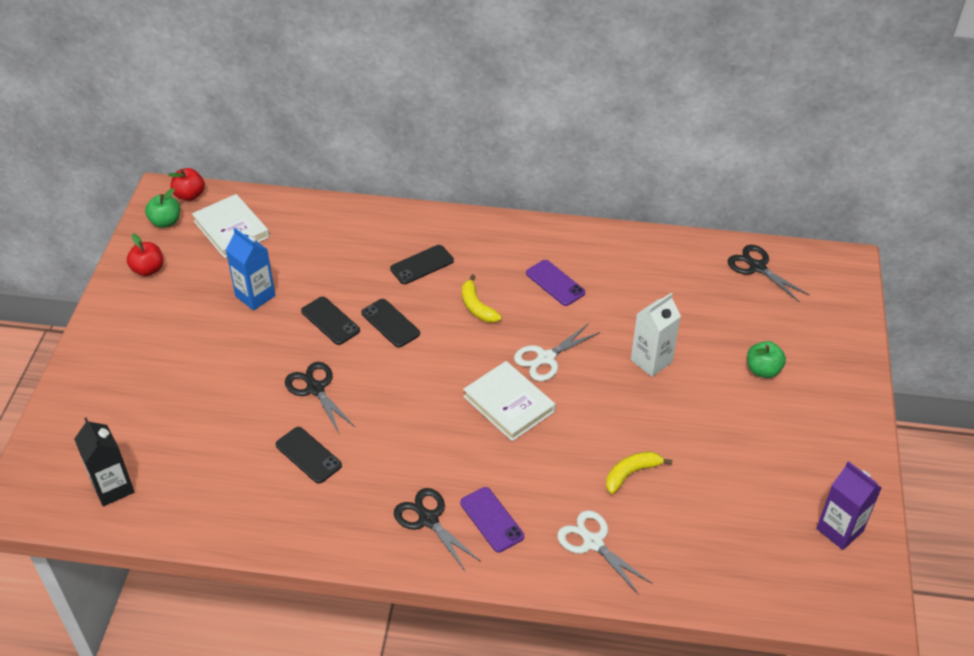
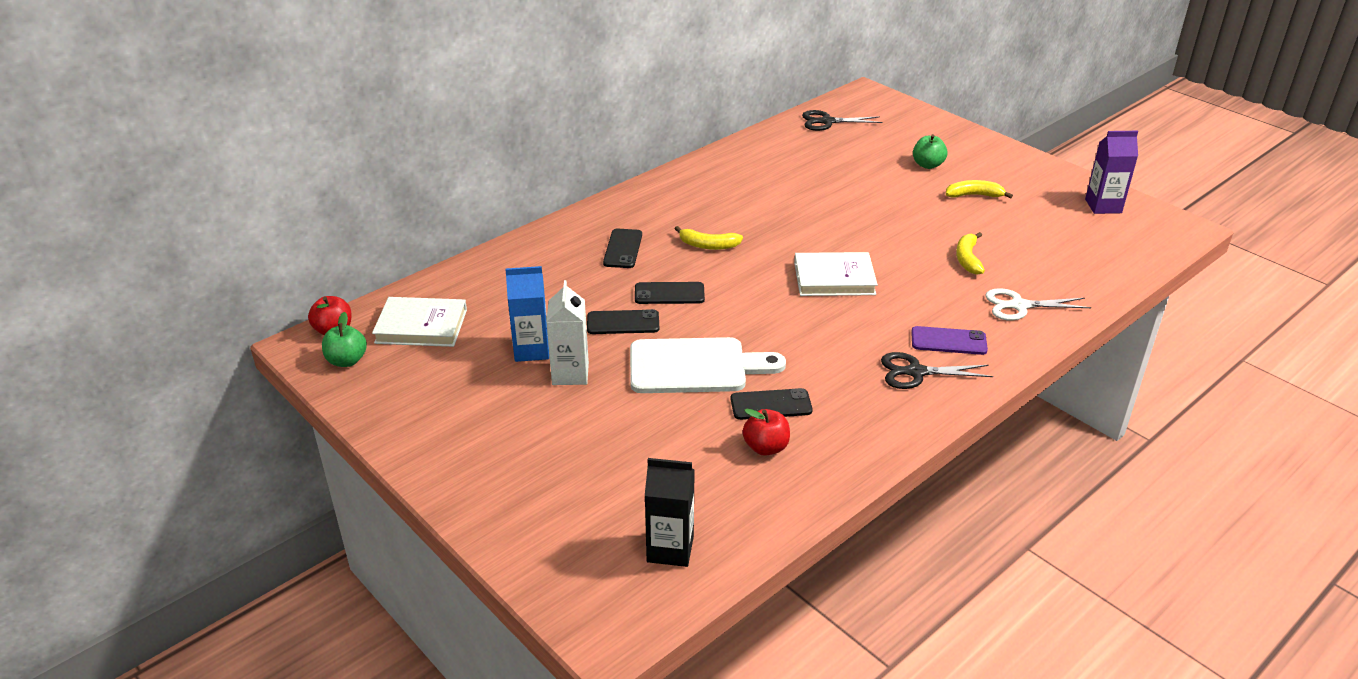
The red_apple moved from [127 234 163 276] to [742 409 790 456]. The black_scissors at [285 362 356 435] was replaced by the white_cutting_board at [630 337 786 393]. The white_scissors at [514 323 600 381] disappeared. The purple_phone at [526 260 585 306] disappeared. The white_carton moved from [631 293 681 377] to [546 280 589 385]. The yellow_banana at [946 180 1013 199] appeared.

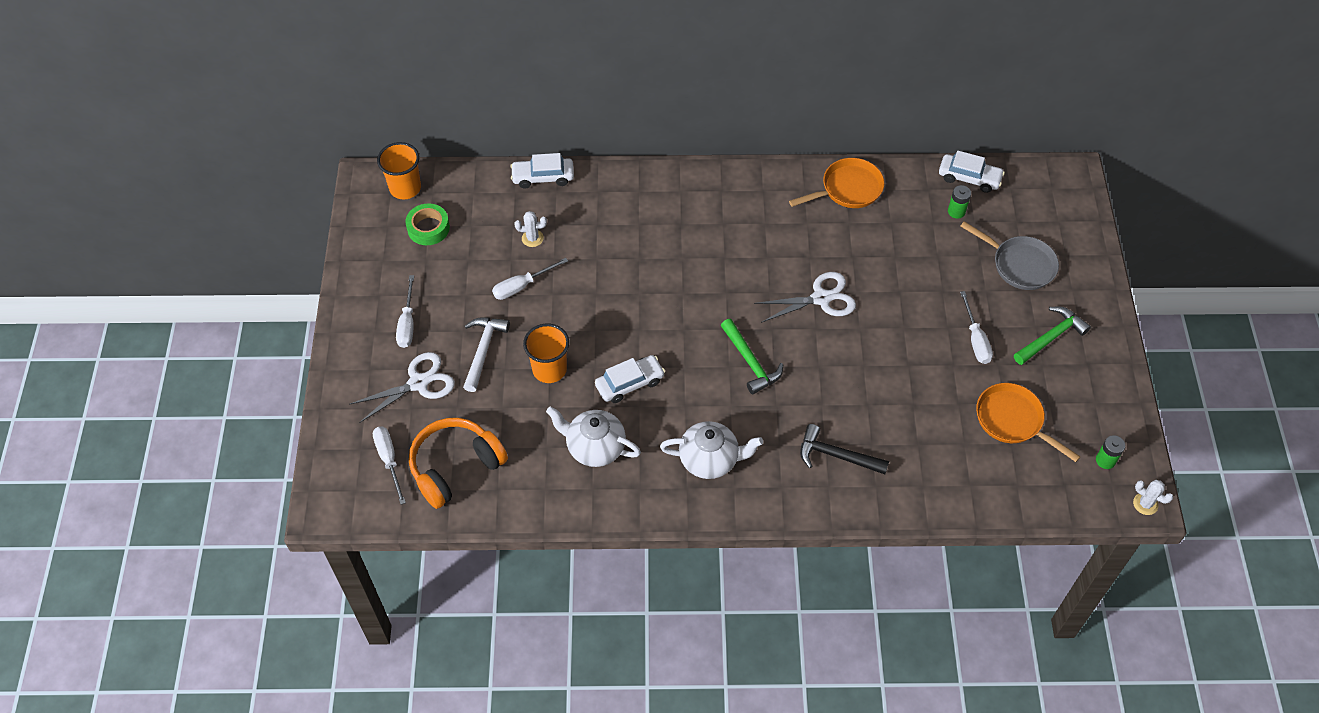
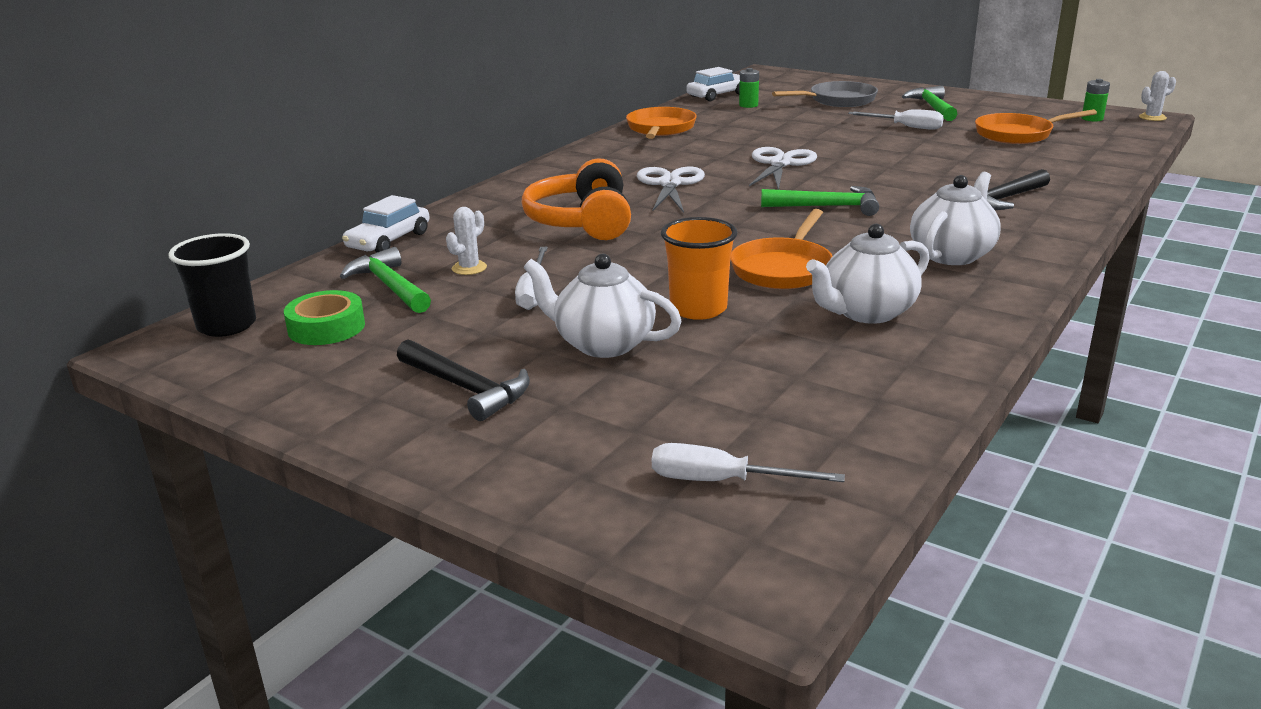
The white_scissors moved from [349 352 455 423] to [637 167 705 213]. The orange_cup at [377 142 421 200] became the black_cup at [168 233 256 337]. The white_screwdriver at [396 275 414 348] was replaced by the black_hammer at [397 340 530 421]. The orange_headphones moved from [409 418 508 509] to [521 158 631 240]. The white_hammer at [463 318 510 392] was replaced by the white_teapot at [523 254 682 358]. The white_car at [595 355 665 403] was replaced by the orange_pan at [731 209 832 289]. The green_hammer at [340 247 431 313] appeared.

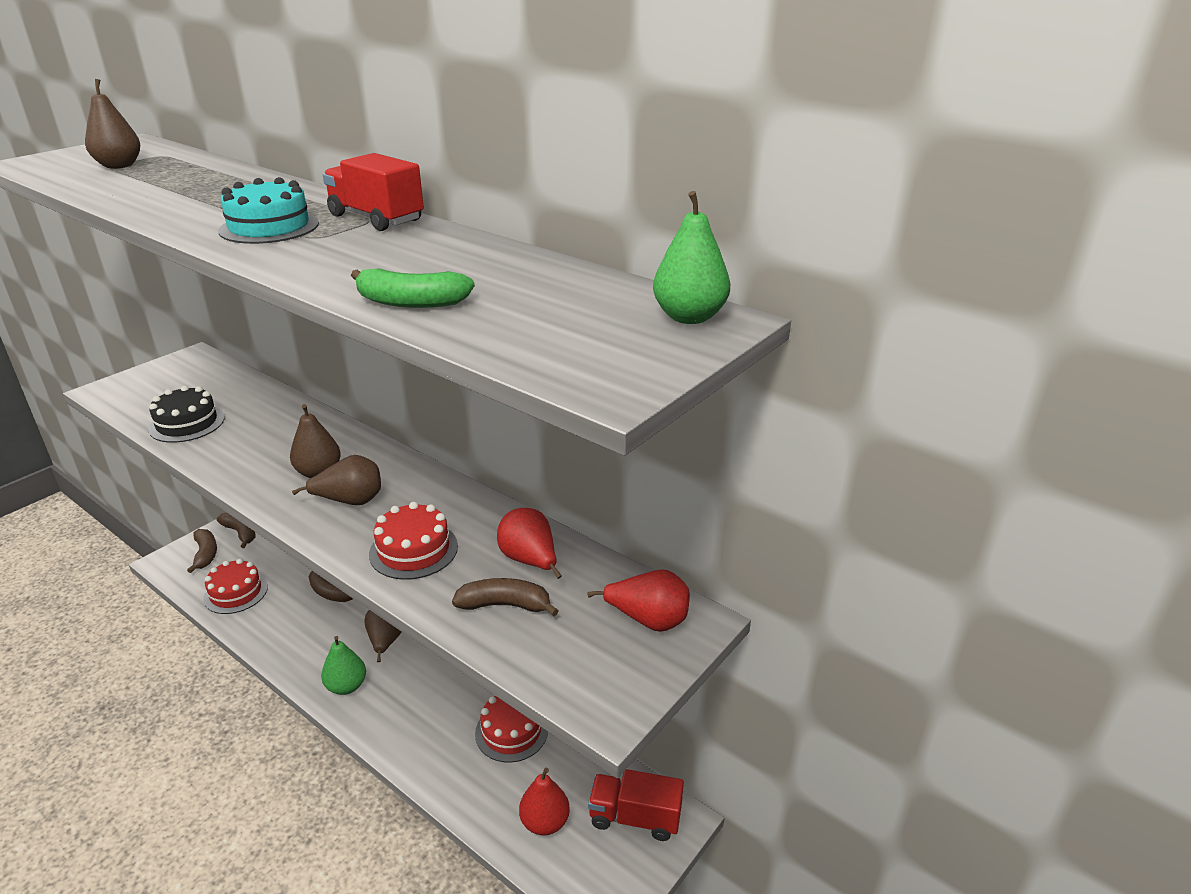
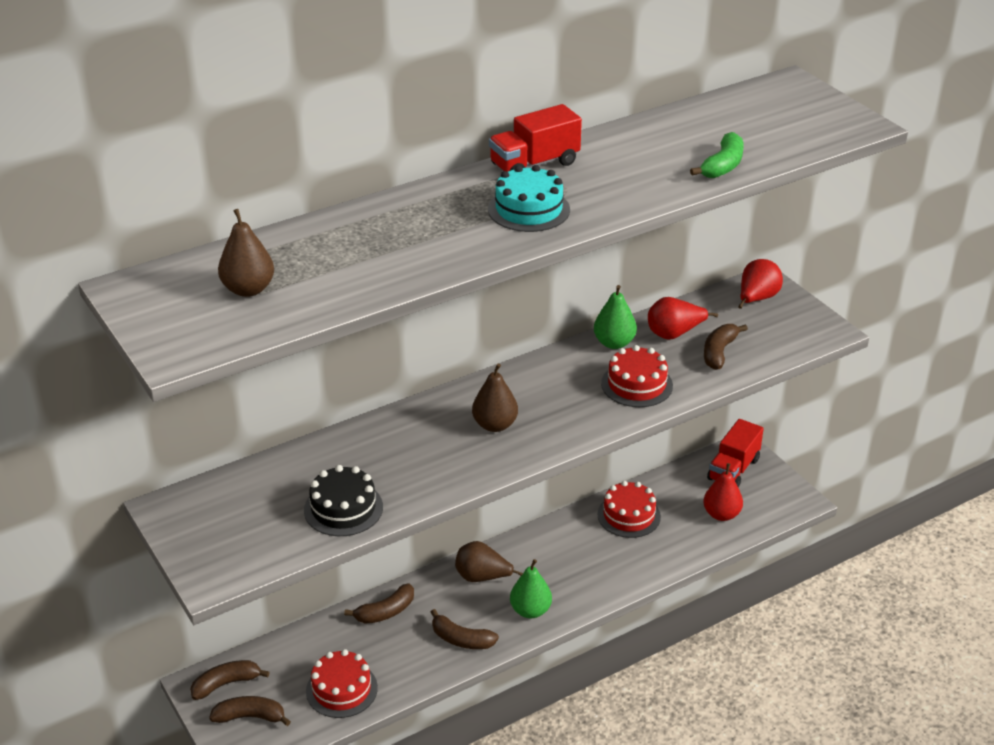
The brown_pear at [292 455 381 505] disappeared. The green_pear moved from [653 191 730 324] to [594 285 637 349]. The brown_banana at [431 609 499 649] appeared.

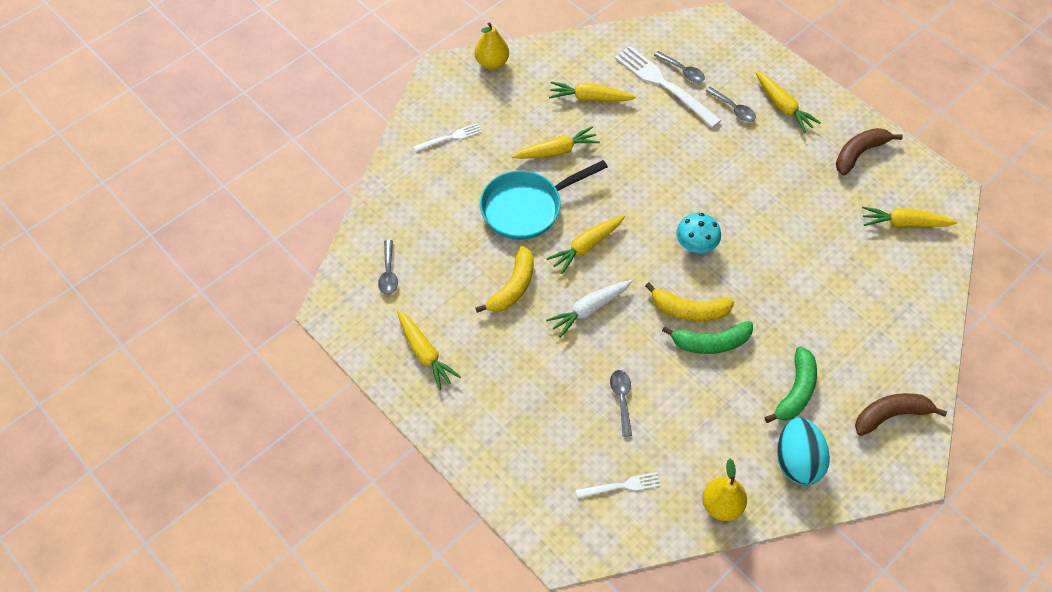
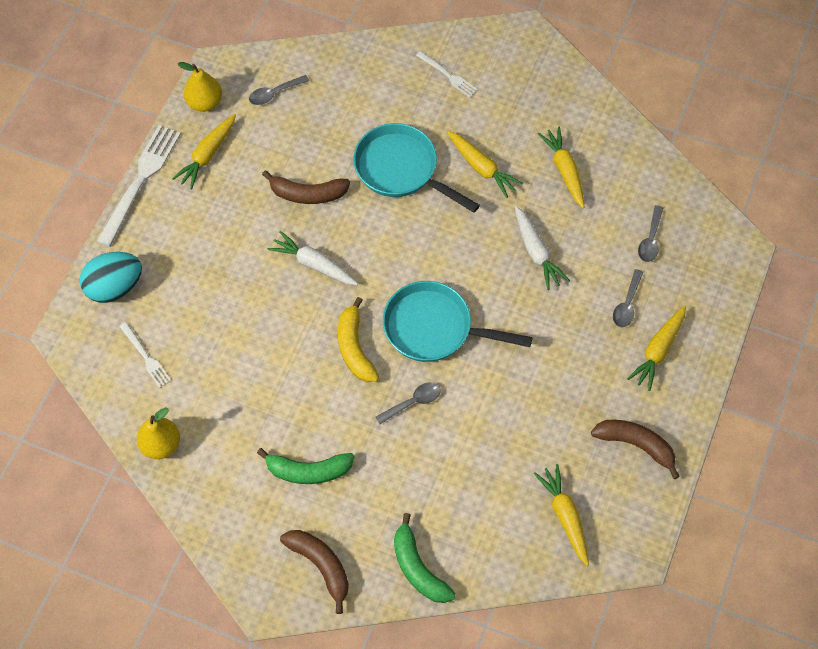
The yellow_pear moved from [475 22 509 69] to [178 62 222 112]. The yellow_banana at [475 246 534 313] became the brown_banana at [262 170 350 204]. The yellow_carrot at [546 215 625 274] disappeared. The grey_spoon moved from [610 370 632 437] to [375 382 441 424]. The white_fork moved from [615 46 721 128] to [96 125 181 247]. The green_banana moved from [662 321 753 354] to [394 513 456 603]. The turquoise_mushroom at [676 213 721 253] was replaced by the turquoise_pan at [383 281 533 362]. The turquoise_egg moved from [777 417 830 485] to [80 252 142 303]. The white_carrot at [515 206 570 290] appeared.

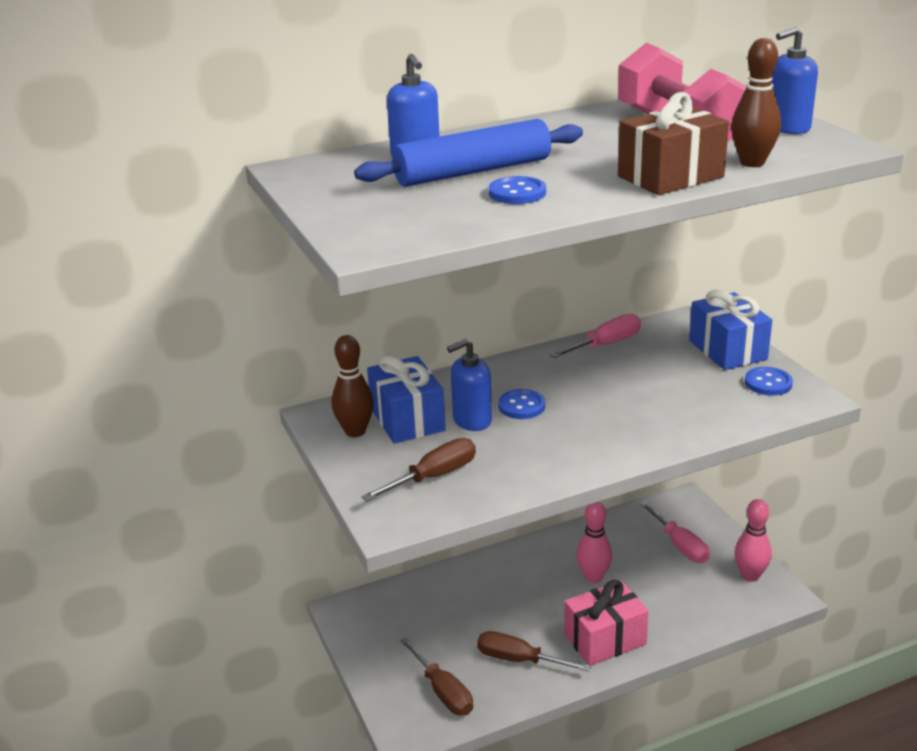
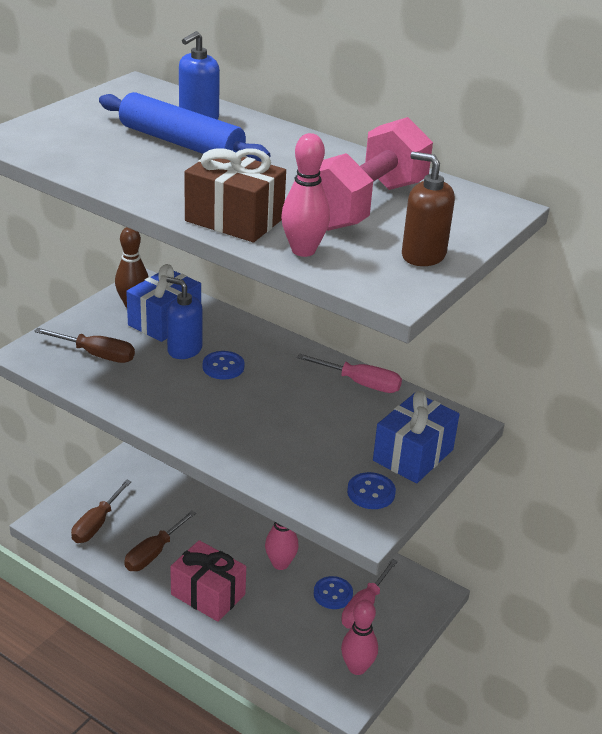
The brown_screwdriver at [477 631 591 672] turned 135 degrees counterclockwise. The blue_button moved from [489 176 546 204] to [314 576 353 609]. The brown_bowling_pin at [731 38 781 167] became the pink_bowling_pin at [281 133 330 257]. The blue_soap_dispenser at [771 27 818 134] became the brown_soap_dispenser at [402 152 455 266].

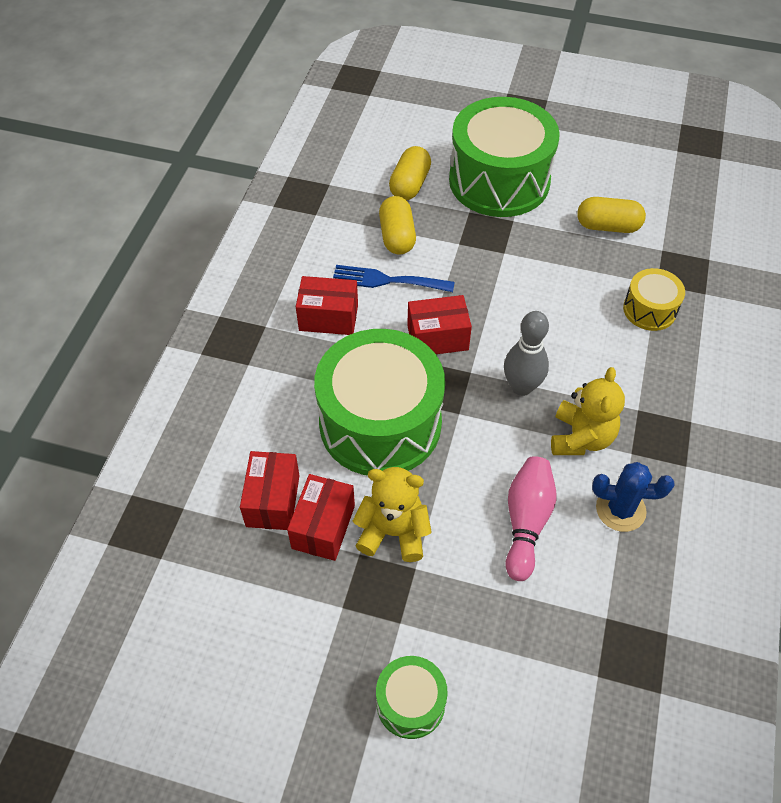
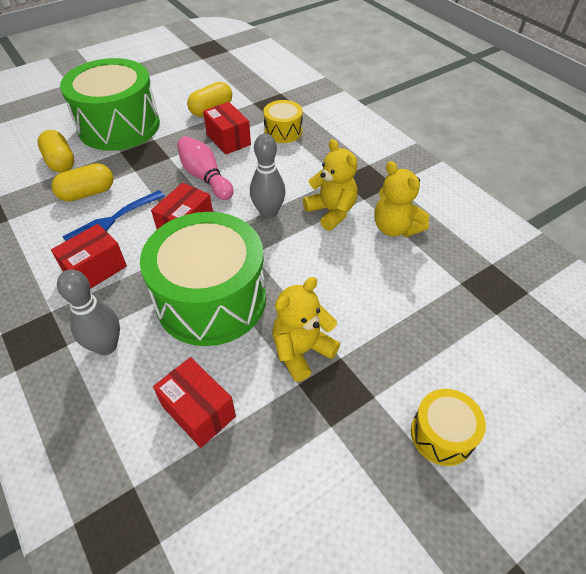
The red_box moved from [287 474 355 561] to [203 102 251 155]. The green_drum at [376 656 448 739] became the yellow_drum at [411 389 486 466]. The yellow_capsule at [379 196 416 254] turned 60 degrees counterclockwise. The pink_bowling_pin moved from [505 456 557 581] to [177 136 234 200]. The blue_cactus at [592 462 674 532] was replaced by the yellow_teddy_bear at [374 161 429 237]. The grey_bowling_pin at [57 269 120 355] appeared.

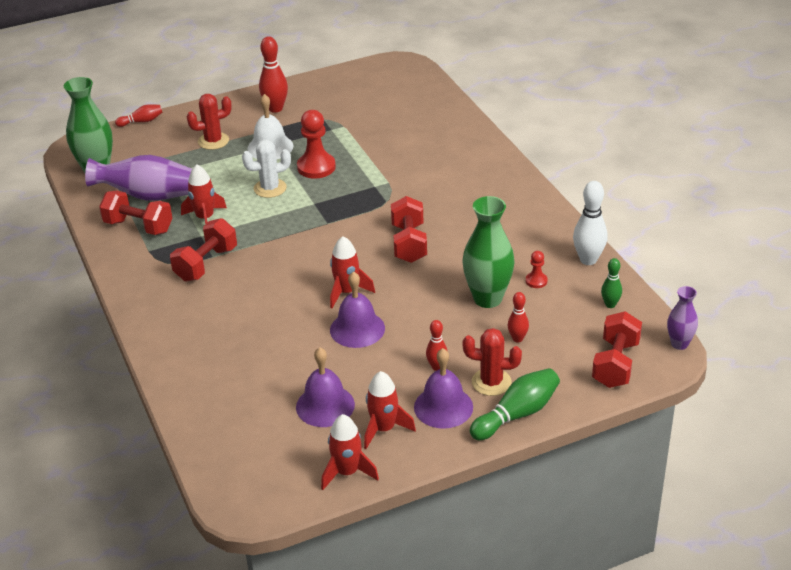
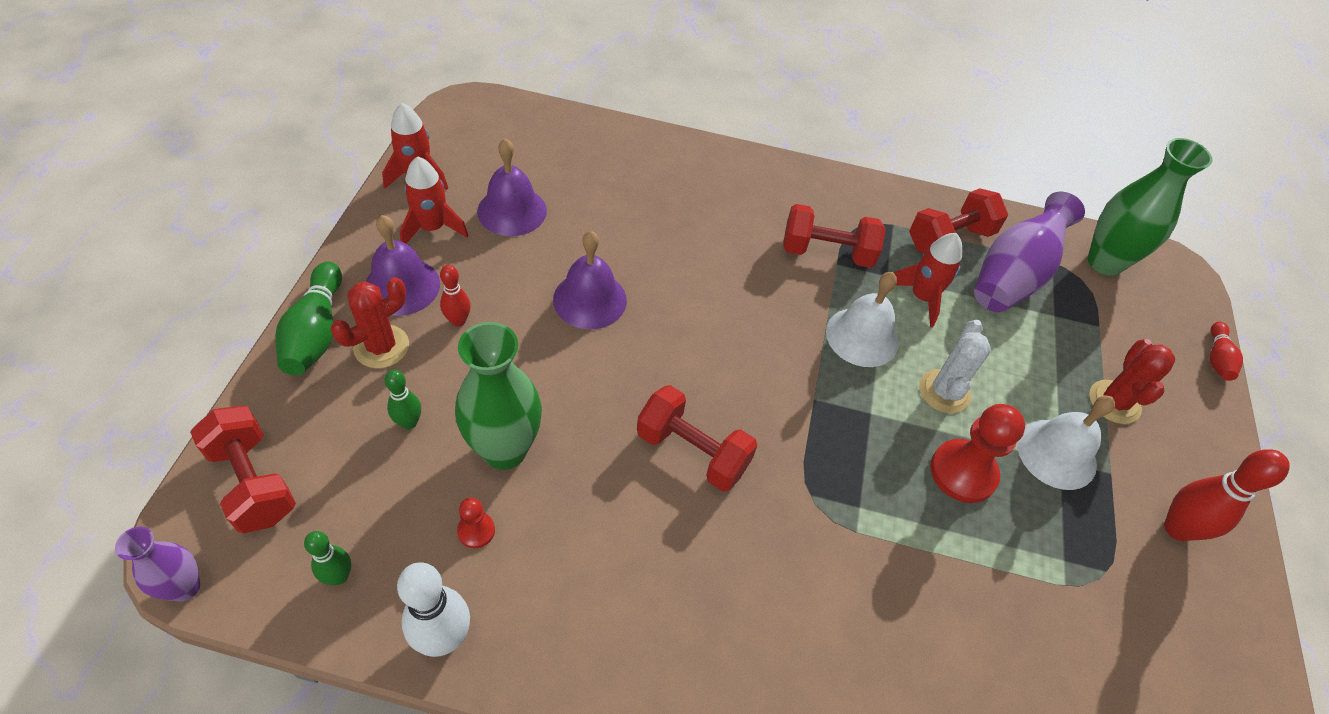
The red_dumbbell at [170 218 237 282] turned 60 degrees counterclockwise. The red_rocket at [330 236 375 308] disappeared. The red_bowling_pin at [508 292 529 343] became the green_bowling_pin at [385 370 421 429]. The white_bell at [826 272 899 367] appeared.

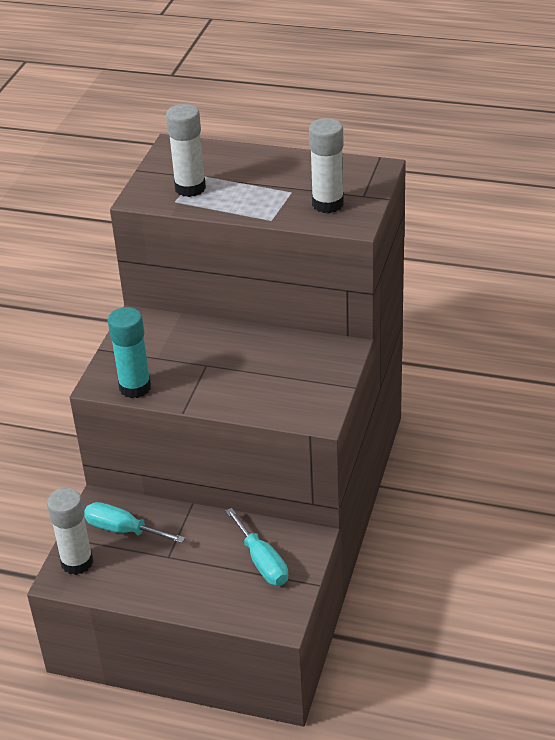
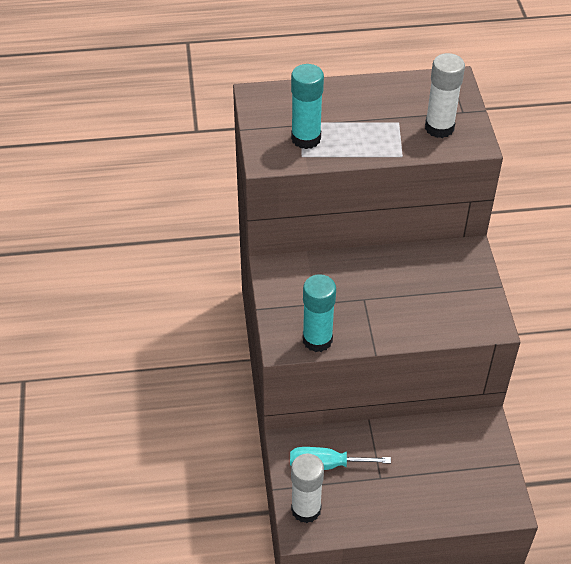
The white_glue_stick at [166 104 206 197] became the turquoise_glue_stick at [291 64 324 149]. The turquoise_screwdriver at [225 508 288 585] disappeared.

